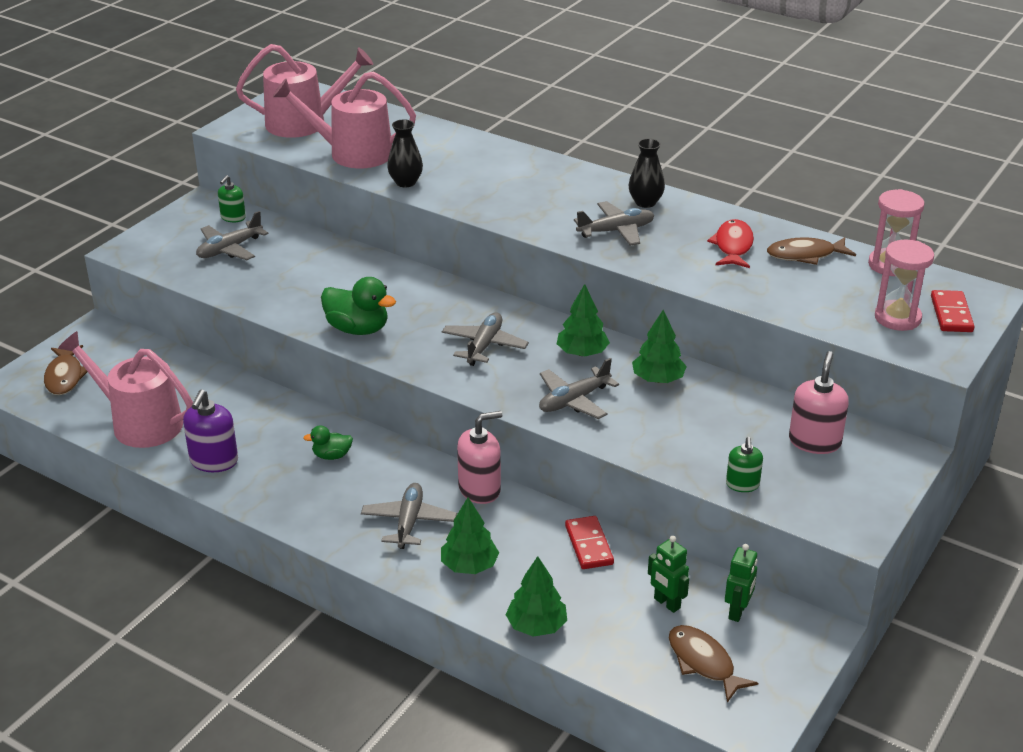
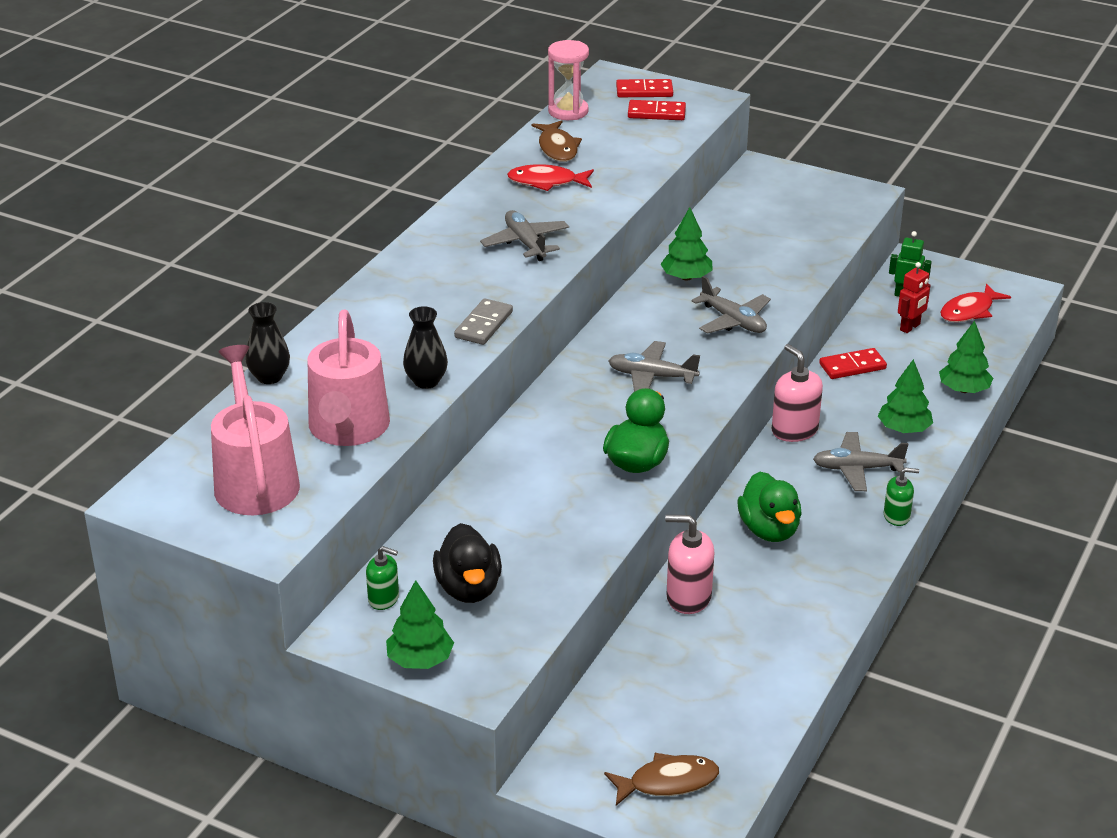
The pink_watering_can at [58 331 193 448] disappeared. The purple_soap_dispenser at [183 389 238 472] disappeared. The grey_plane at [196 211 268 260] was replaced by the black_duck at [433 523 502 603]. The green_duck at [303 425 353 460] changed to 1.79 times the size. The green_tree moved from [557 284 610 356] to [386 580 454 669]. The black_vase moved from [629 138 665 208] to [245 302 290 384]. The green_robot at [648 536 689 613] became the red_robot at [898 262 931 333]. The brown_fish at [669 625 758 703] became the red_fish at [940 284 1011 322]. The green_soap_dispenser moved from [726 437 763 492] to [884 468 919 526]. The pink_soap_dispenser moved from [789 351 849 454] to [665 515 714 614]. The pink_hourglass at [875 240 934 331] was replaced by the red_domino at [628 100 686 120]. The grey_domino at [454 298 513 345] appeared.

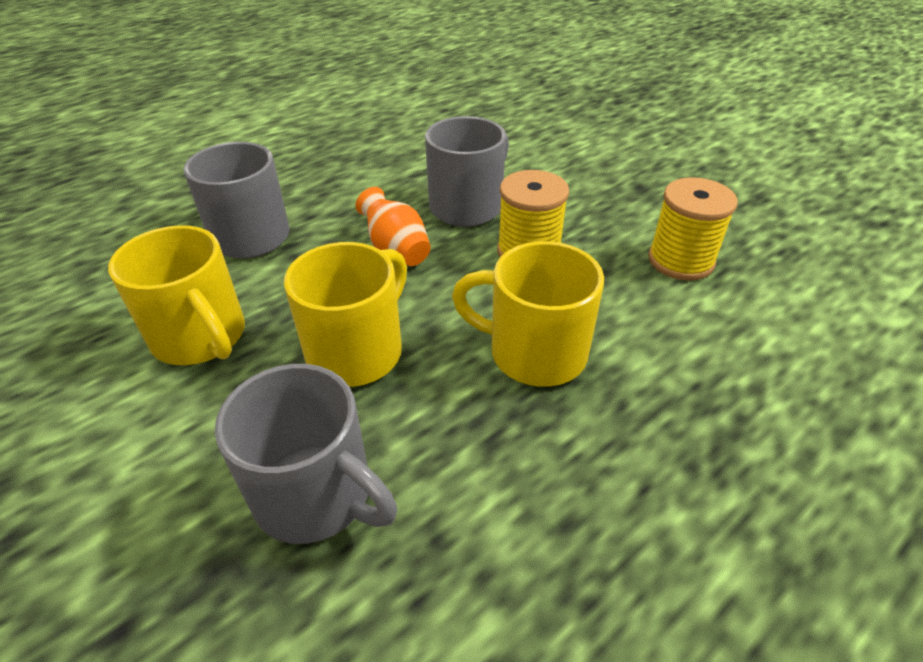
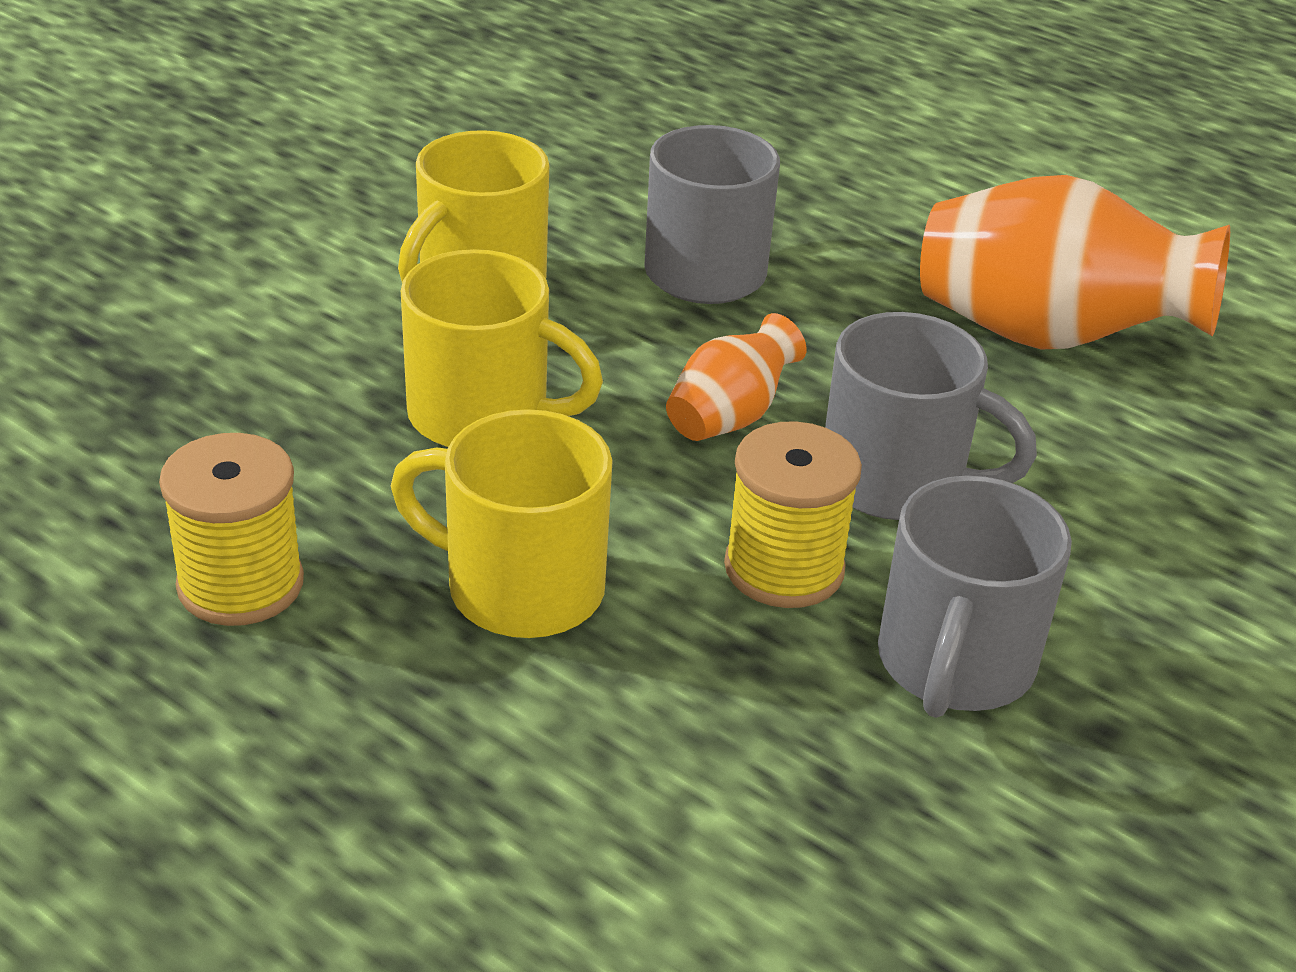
The grey_mug moved from [215 364 397 544] to [878 476 1072 718]. The yellow_mug at [452 241 604 387] turned 75 degrees counterclockwise. The yellow_spool moved from [648 177 738 281] to [159 433 304 626]. The orange_vase at [920 175 1230 350] appeared.

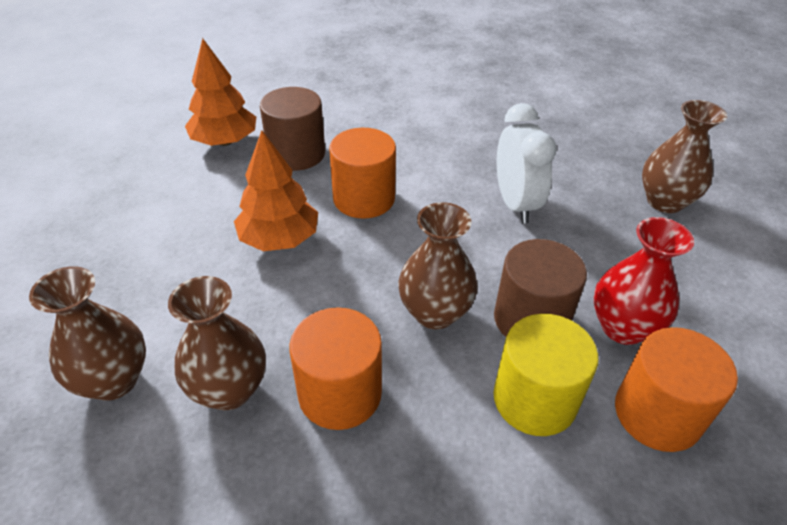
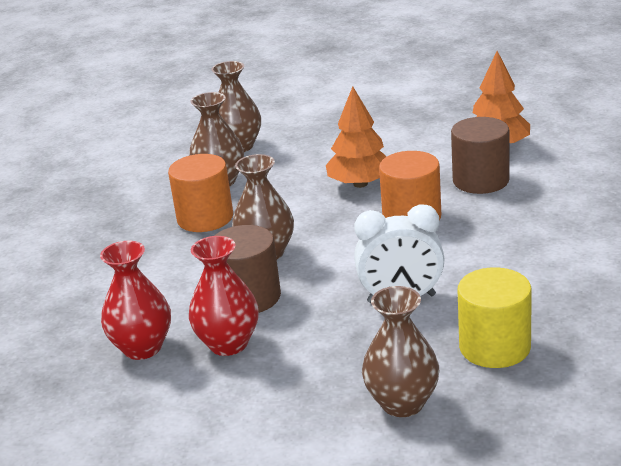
The yellow_cylinder moved from [493 314 599 436] to [458 267 532 368]. The orange_cylinder at [615 327 738 452] was replaced by the red_vase at [100 241 171 360].

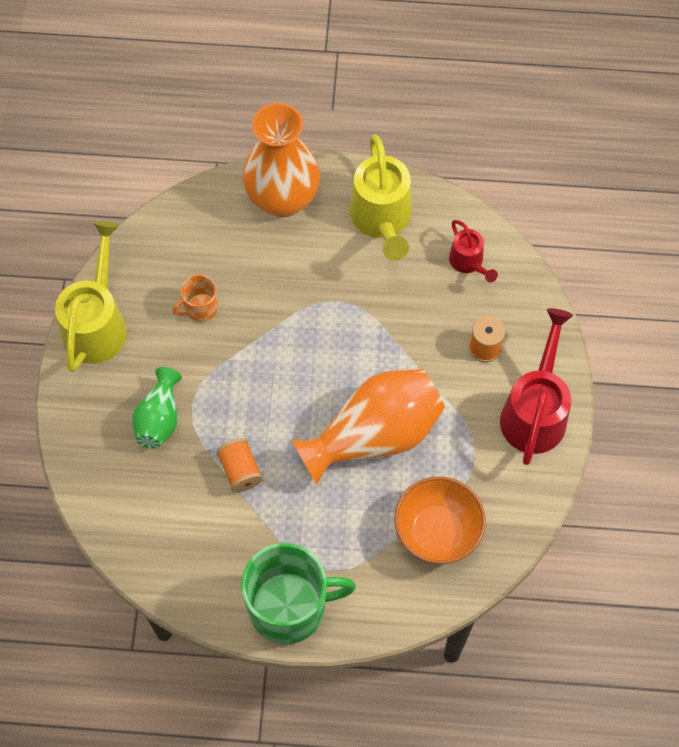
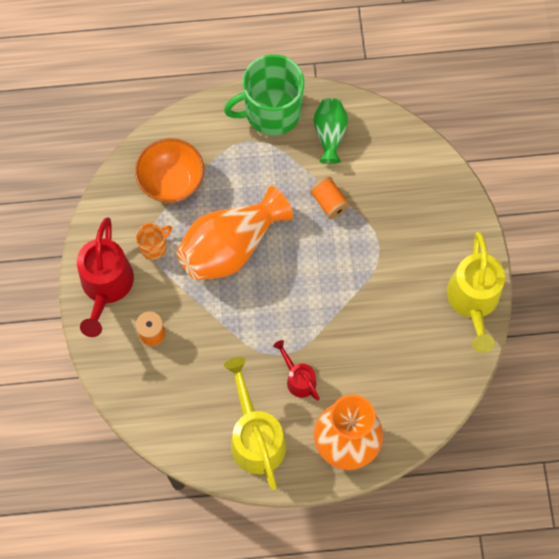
The green_vase moved from [132 367 182 449] to [314 98 348 164]. The orange_mug moved from [173 275 218 322] to [136 223 172 260]. The red_watering_can moved from [449 220 498 283] to [273 340 320 401].

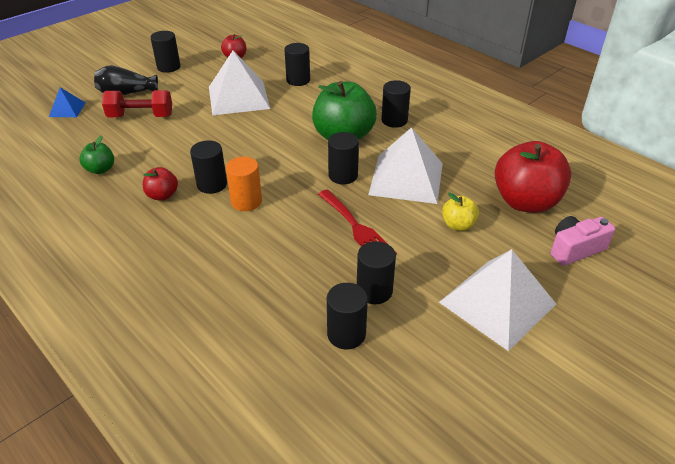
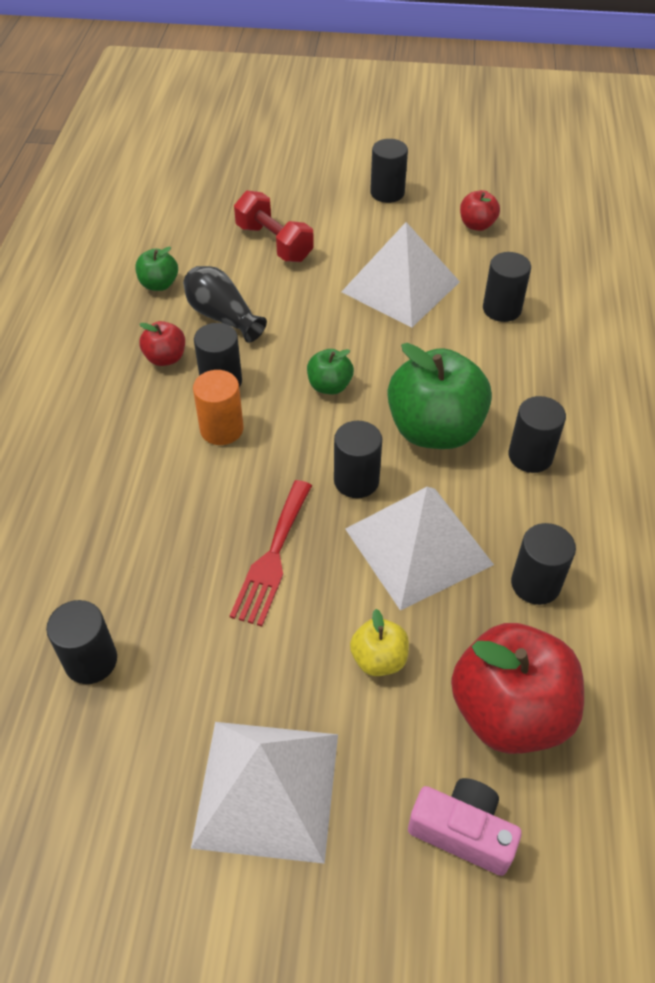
The blue_pyramid at [49 87 86 117] disappeared. The black_vase moved from [94 65 158 95] to [183 266 267 342]. The black_cylinder moved from [357 241 396 304] to [511 523 576 605]. The green_apple at [307 349 354 394] appeared.

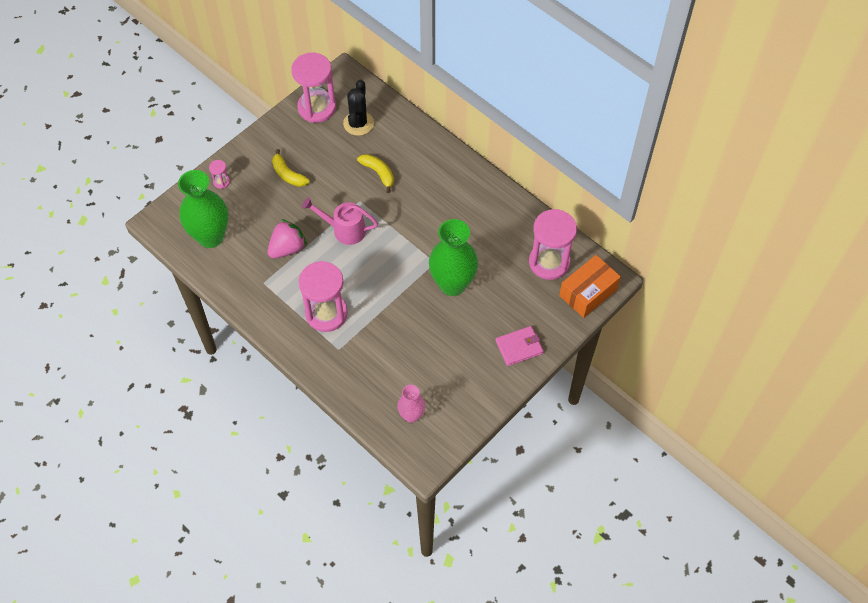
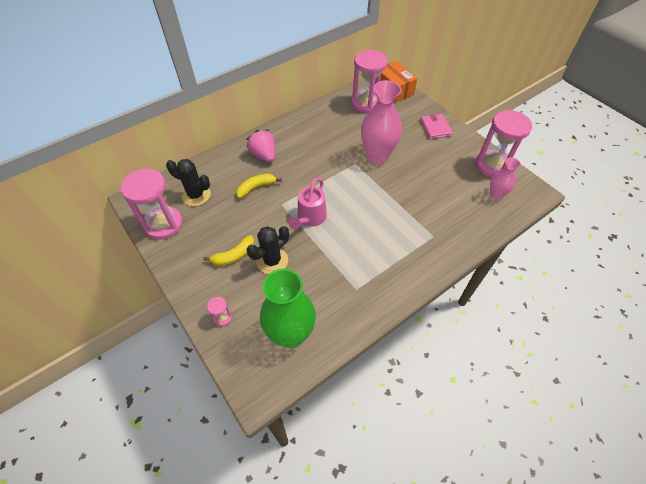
The pink_strawberry moved from [267 219 307 258] to [246 129 275 162]. The pink_hourglass moved from [299 261 348 332] to [475 110 532 177]. The green_vase at [429 219 478 296] became the pink_vase at [361 80 402 164]. The black_cactus at [247 226 289 274] appeared.

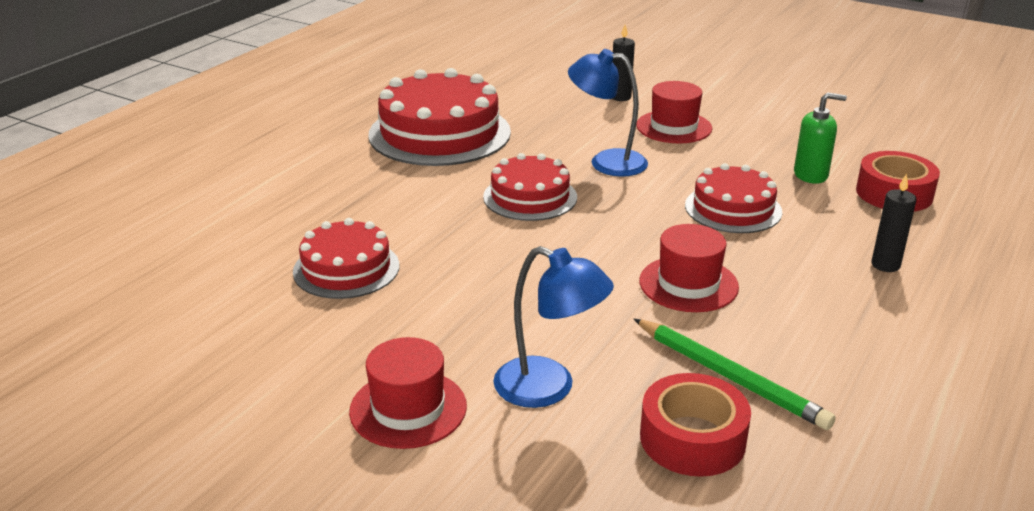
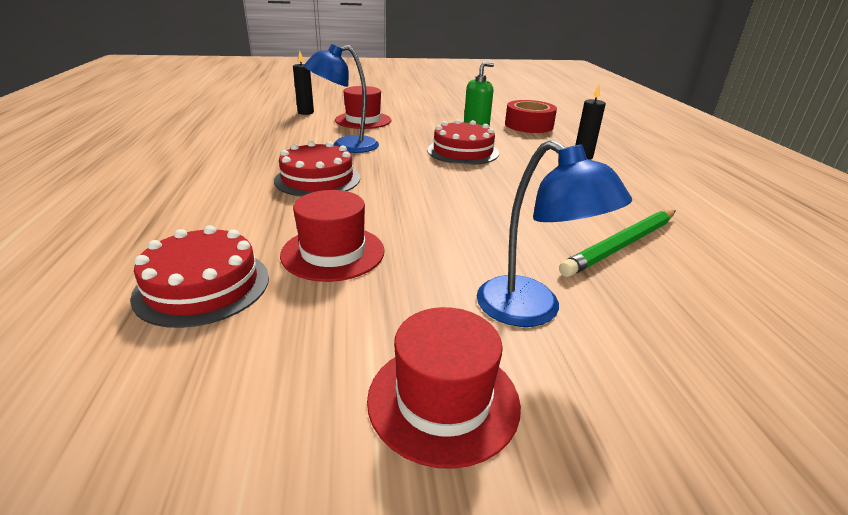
The red_cake at [368 68 511 166] disappeared. The blue_lamp at [493 246 614 408] turned 60 degrees clockwise. The green_pencil at [634 319 836 430] turned 135 degrees clockwise. The red_hat moved from [639 224 739 312] to [280 190 385 282]. The red_tape at [640 373 751 477] disappeared.

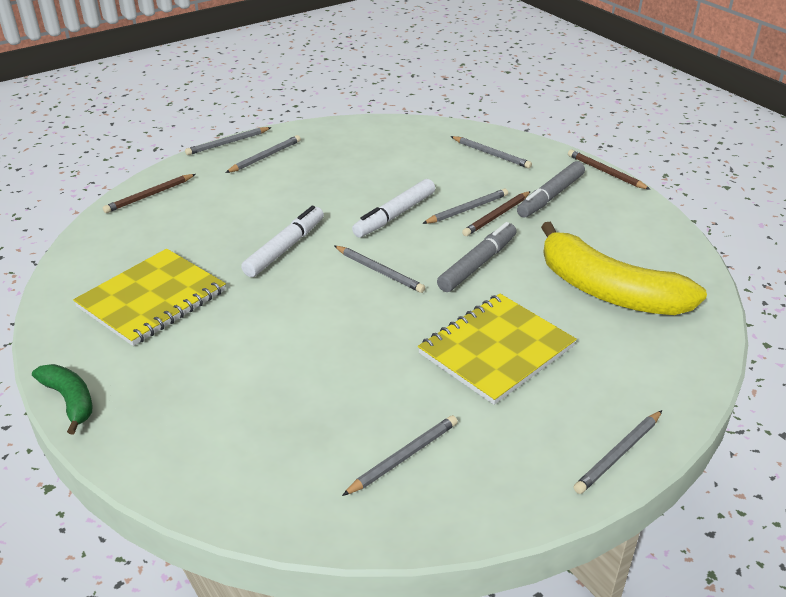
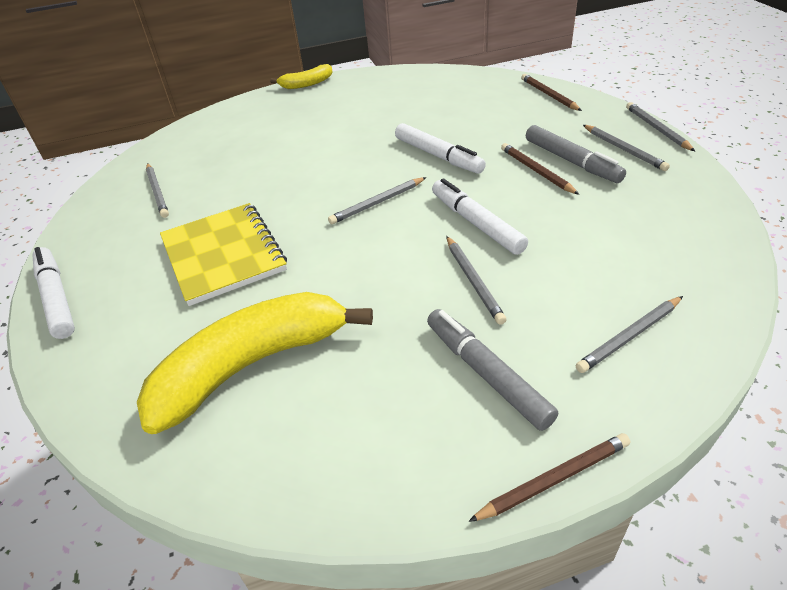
The green_banana at [32 364 92 434] became the yellow_banana at [270 64 333 89]. The yellow_notebook at [73 249 226 346] disappeared. The grey_marker moved from [437 222 517 292] to [526 125 626 183]. The brown_pencil moved from [462 191 531 236] to [501 143 579 195]. The grey_pencil at [574 410 662 494] was replaced by the white_marker at [32 247 75 339].

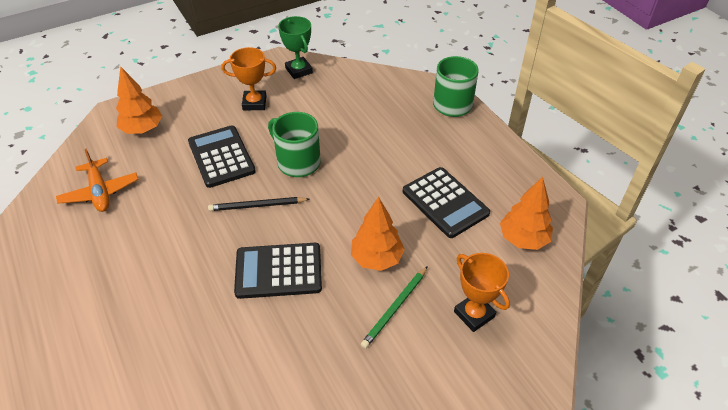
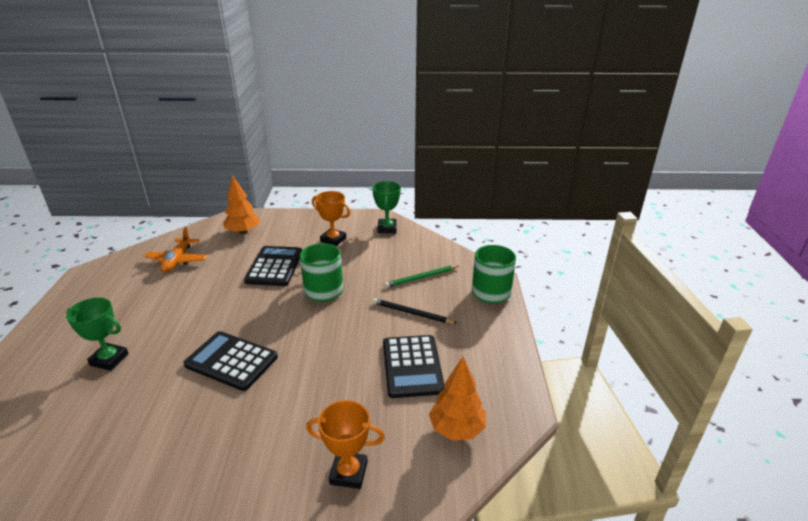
The black_pencil moved from [208 197 310 211] to [373 298 457 324]. The orange_tree at [351 197 405 271] disappeared. The green_pencil moved from [361 266 428 348] to [384 265 459 288]. The orange_trophy at [454 253 510 332] turned 75 degrees counterclockwise. The green_trophy at [66 297 129 371] appeared.

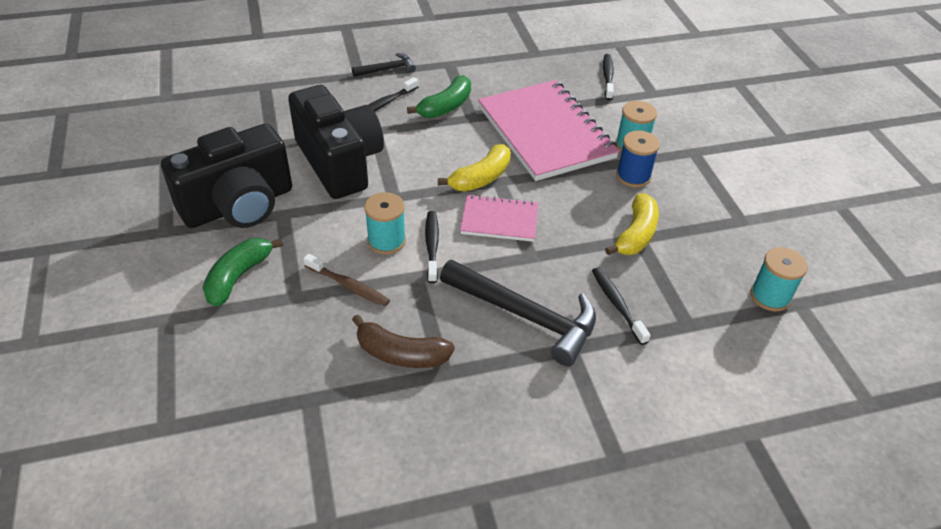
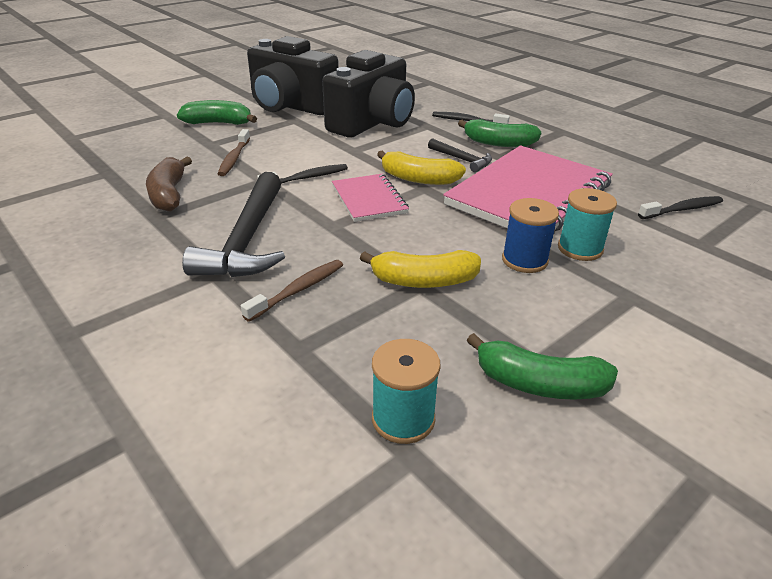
The black_hammer moved from [352 53 416 77] to [428 138 492 173]. The turquoise_spool at [364 192 406 254] disappeared. The black_toothbrush at [592 267 651 345] became the brown_toothbrush at [241 260 343 322]. The green_banana at [467 333 618 400] appeared.

